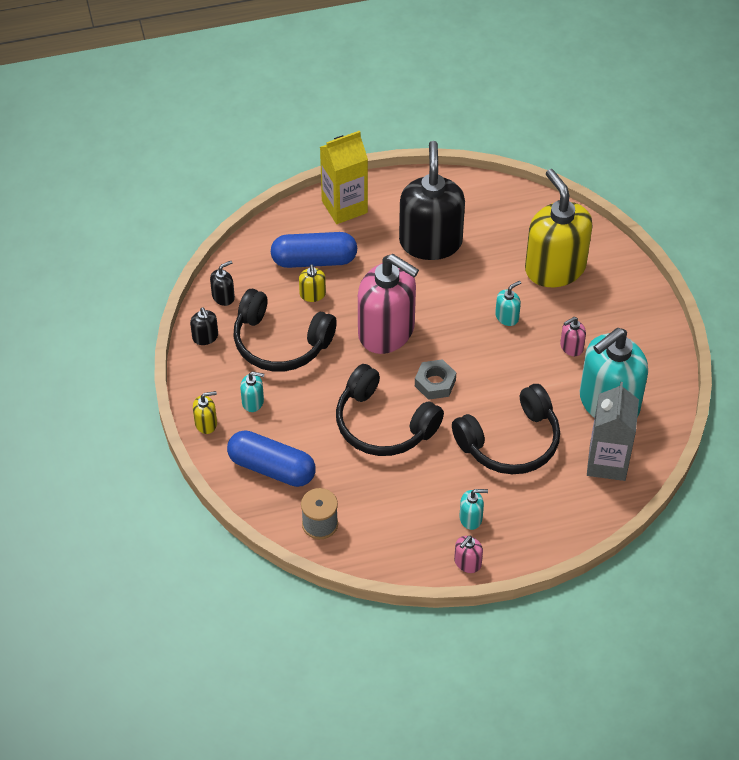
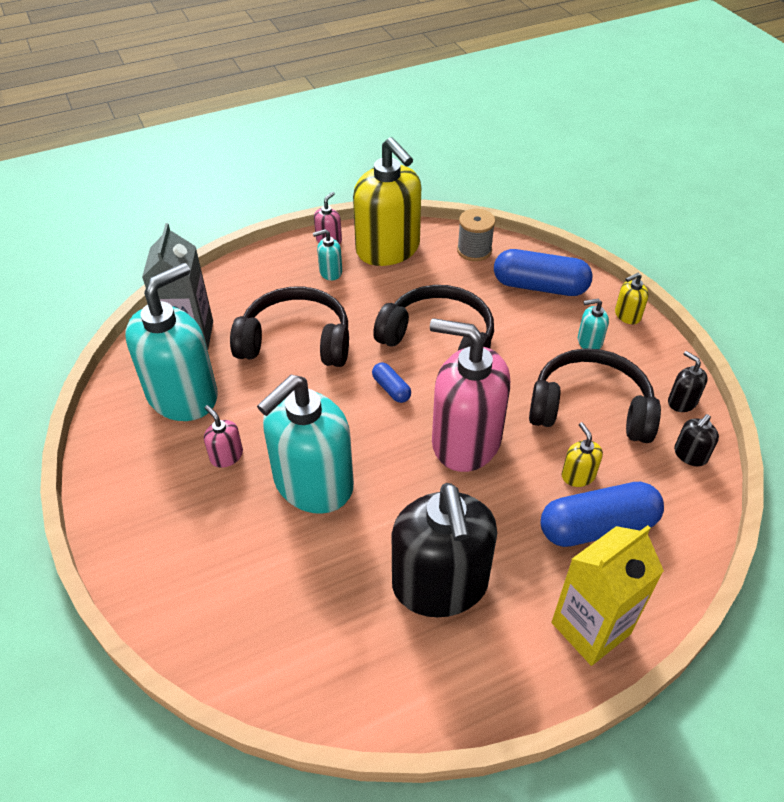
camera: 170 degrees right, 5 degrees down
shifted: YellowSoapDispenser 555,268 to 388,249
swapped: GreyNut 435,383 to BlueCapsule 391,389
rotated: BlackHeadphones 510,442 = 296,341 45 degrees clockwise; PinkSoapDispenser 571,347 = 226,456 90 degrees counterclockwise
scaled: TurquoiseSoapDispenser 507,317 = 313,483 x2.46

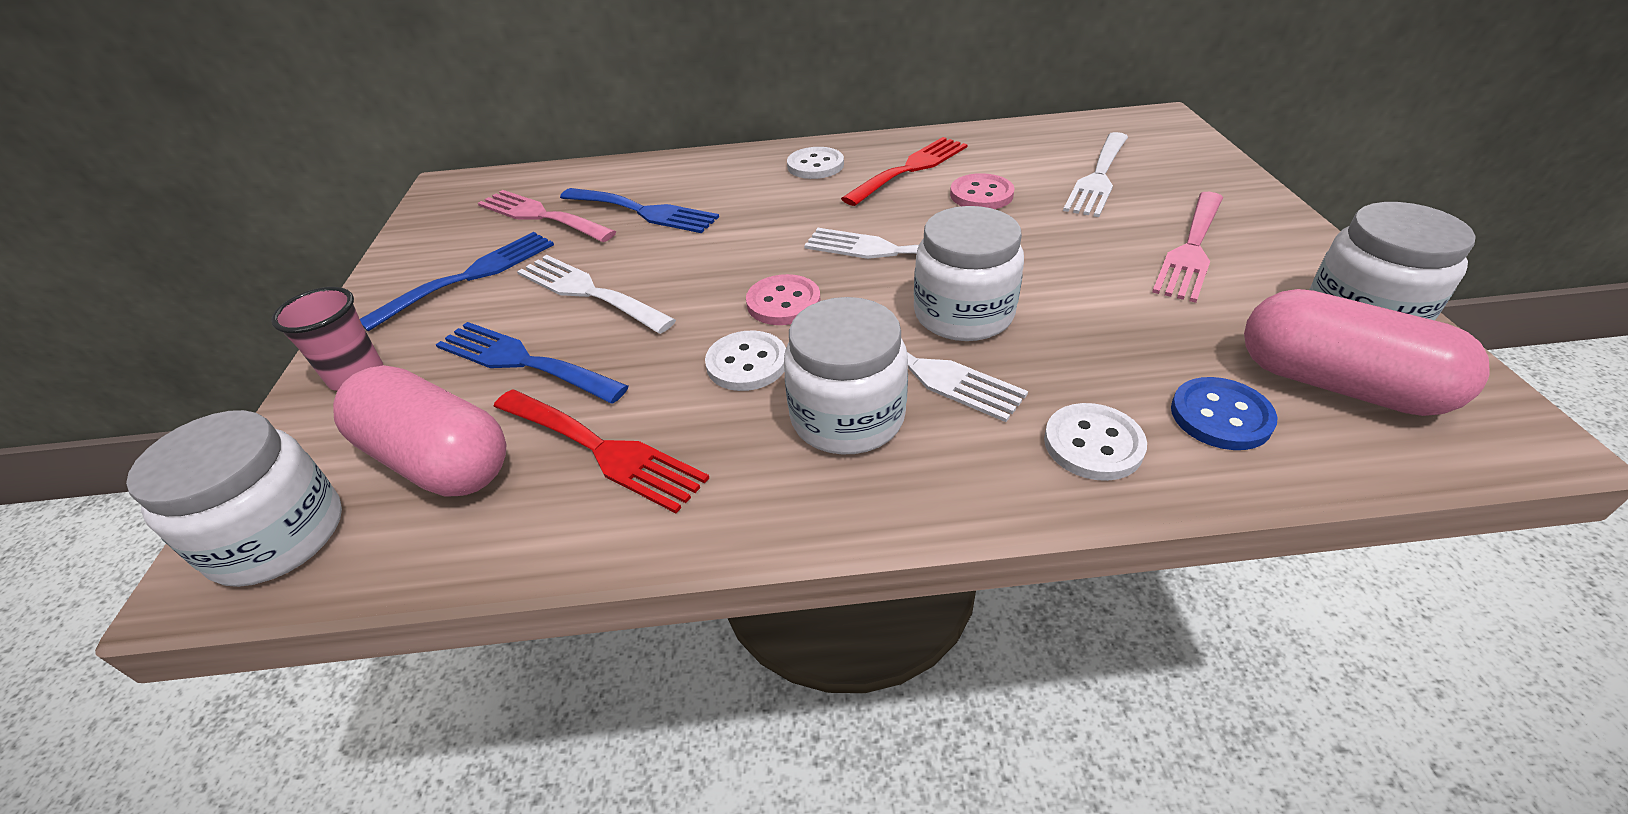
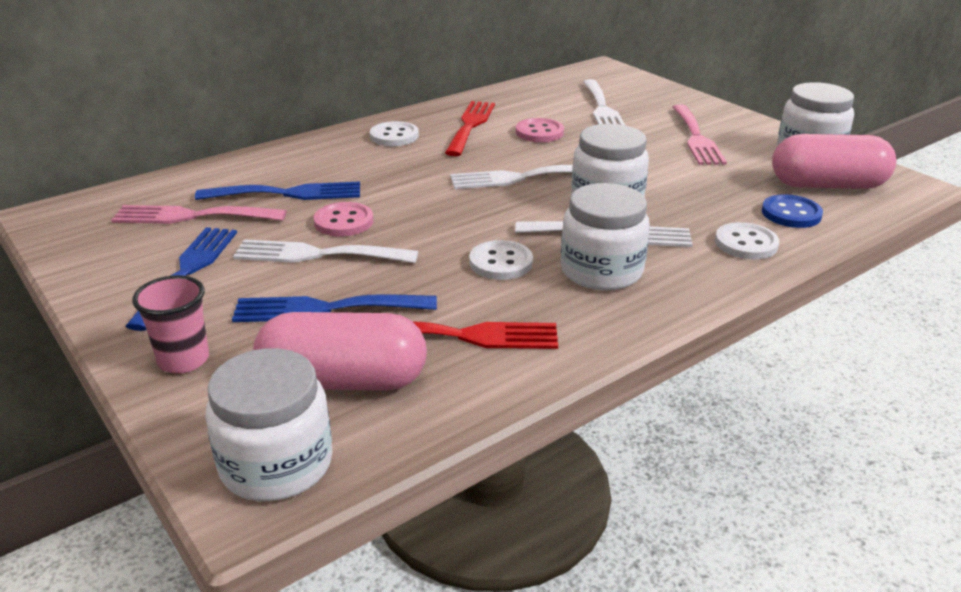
camera: 35 degrees left, 10 degrees down
shifted: PinkButton 783,302 to 343,222

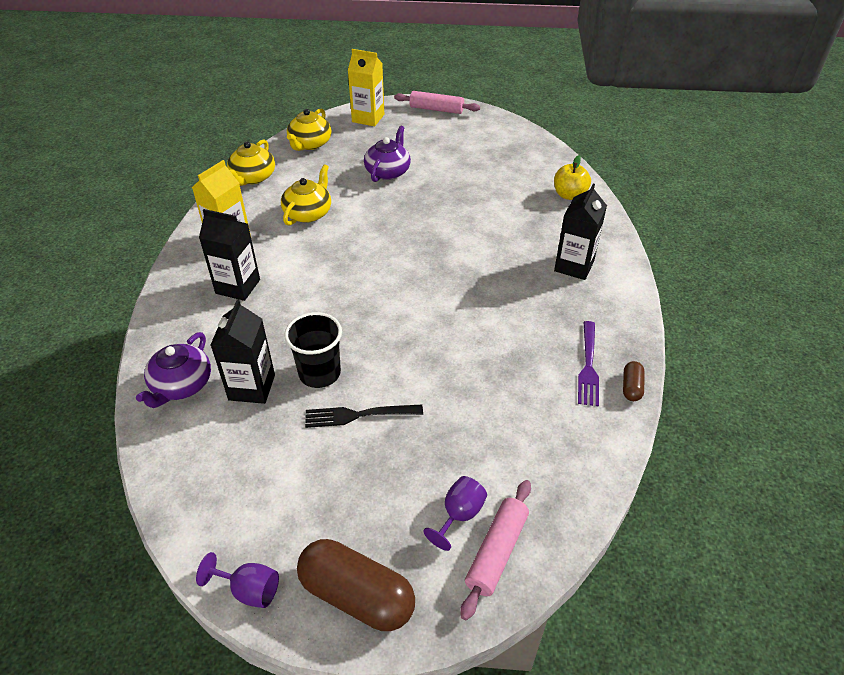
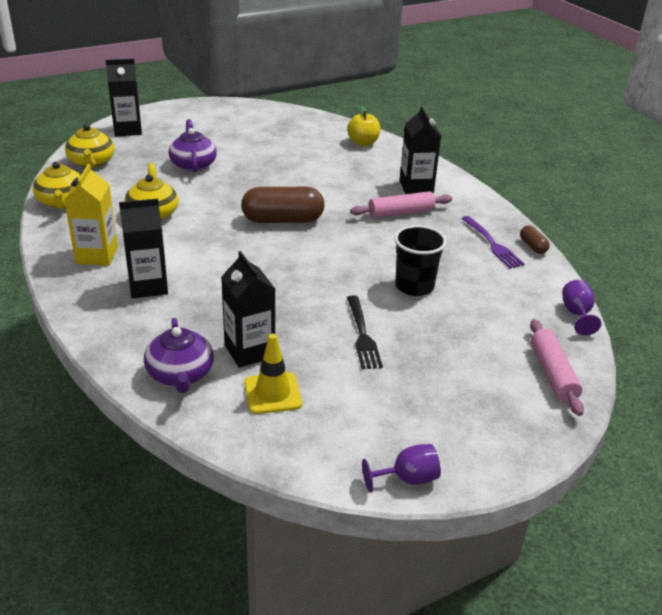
camera: 35 degrees left, 10 degrees down
new: YellowTrafficCone 272,393
shifted: BlackCup 319,373 to 414,286; BrownCapsule 357,595 to 282,220; PinkRollingPin 436,109 to 400,213; PurpleGoblet 459,515 to 576,314
repainted: YellowCarton 368,118 to BlackCarton 128,130
rotated: BlackFork 359,415 = 362,335 60 degrees counterclockwise

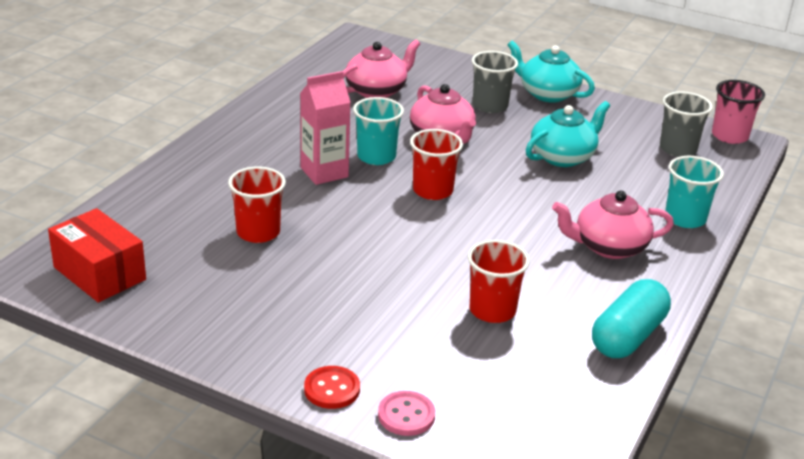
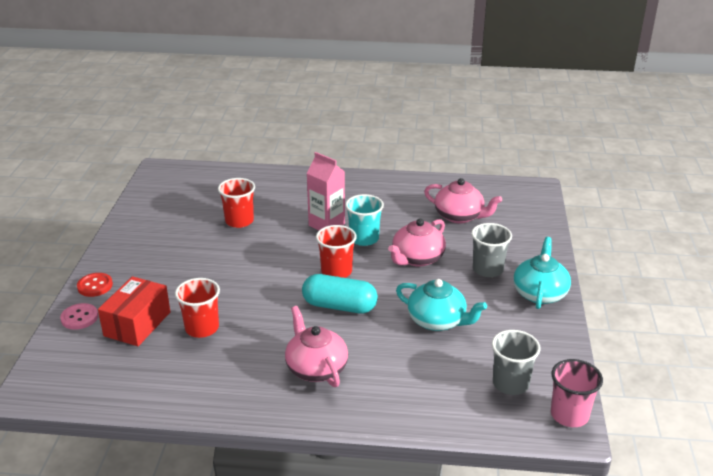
camera: 70 degrees right, 0 degrees up
gone: TurquoiseCup 685,218
shifted: RedBox 99,273 to 137,324; TurquoiseCapsule 628,336 to 339,306

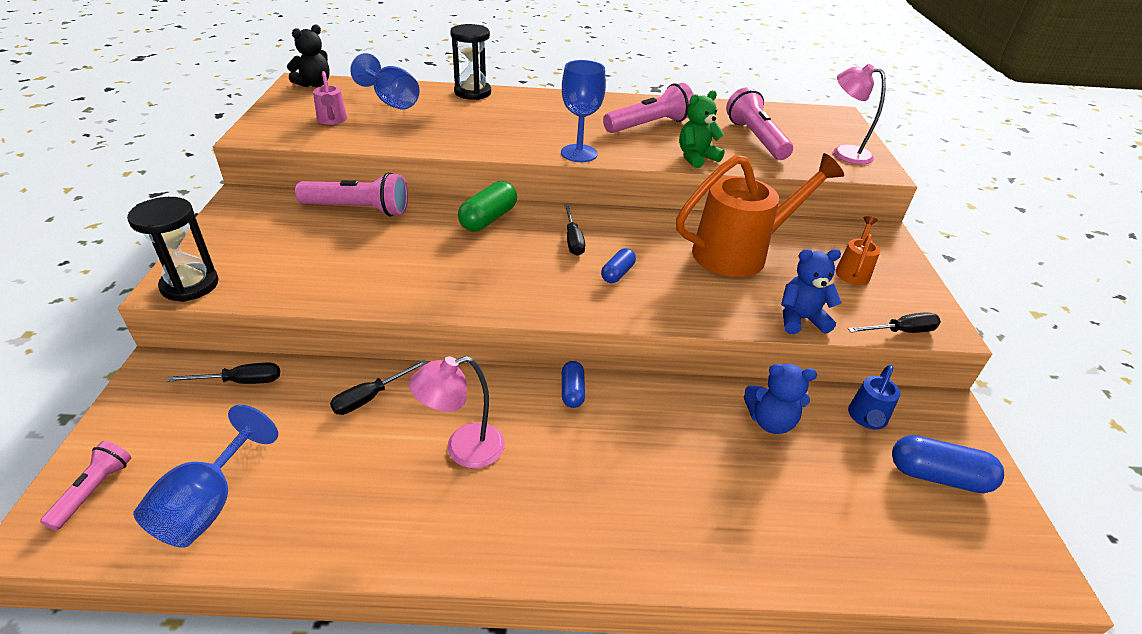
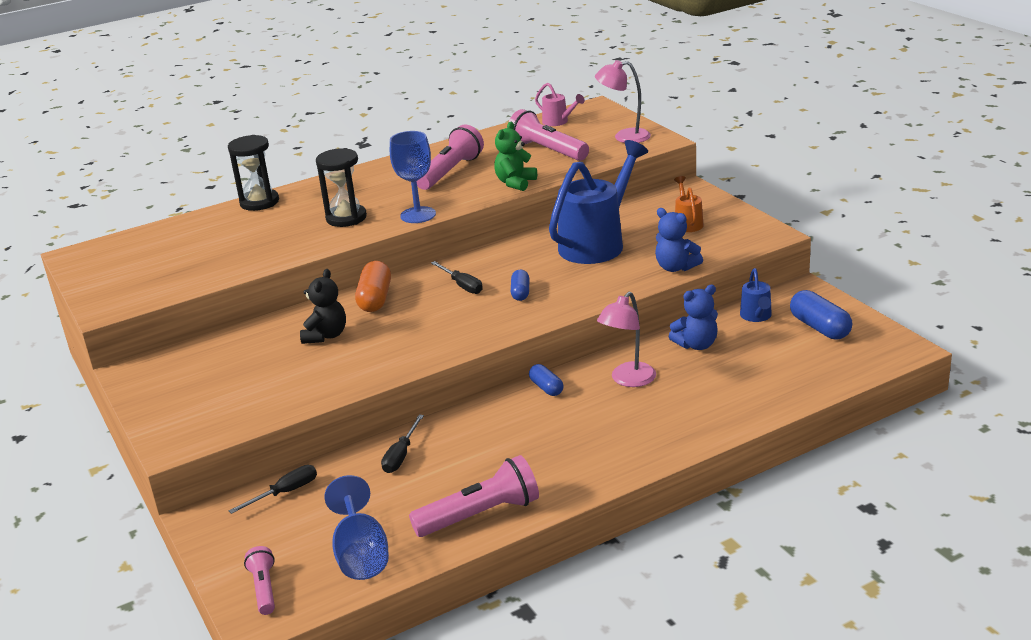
camera: 25 degrees left, 10 degrees down
gone: BlueGoblet 391,101; BlackScrewdriver 901,331
shifted: BlackHourglass 190,285 to 346,218; BlackTeddyBear 314,84 to 326,336; PinkFlashlight 359,209 to 480,515; PinkWateringCan 332,120 to 558,122; PinkLamp 463,449 to 628,380
repainted: GreenCapsule 488,219 to OrangeCapsule 375,299; OrangeWateringCan 739,253 to BlueWateringCan 597,243
rotated: BlueTeddyBear 800,319 = 676,267 105 degrees counterclockwise; BlueCapsule 937,476 = 819,327 75 degrees clockwise

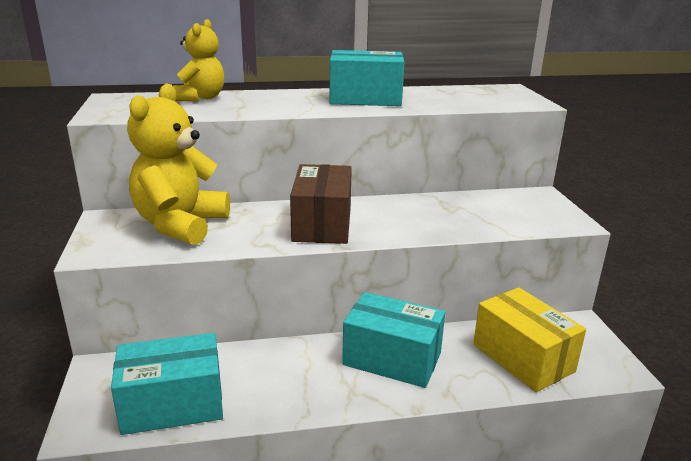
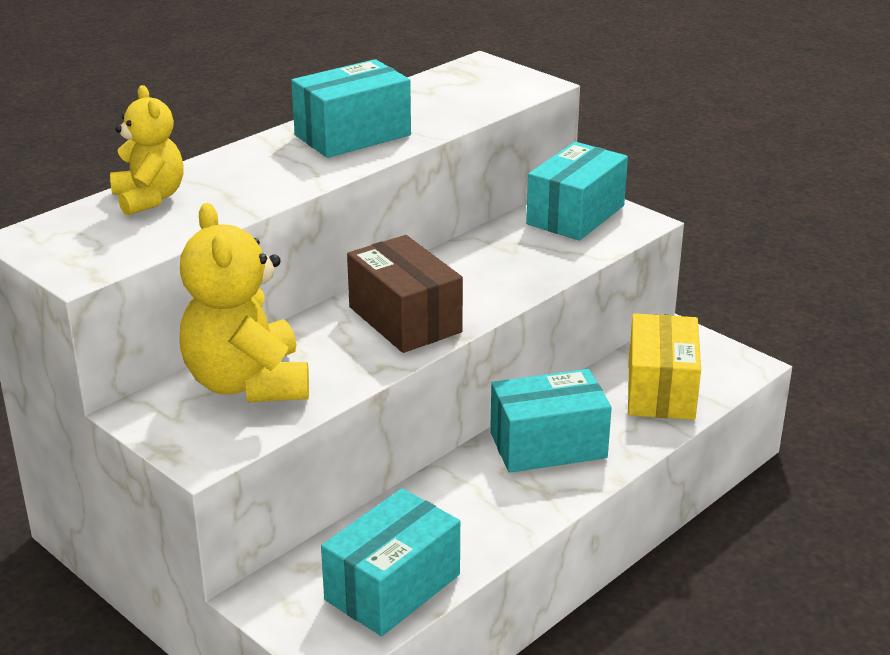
camera: 35 degrees left, 5 degrees up
new: TurquoiseBox 575,215
rotated: YellowBox 523,358 = 661,390 75 degrees clockwise

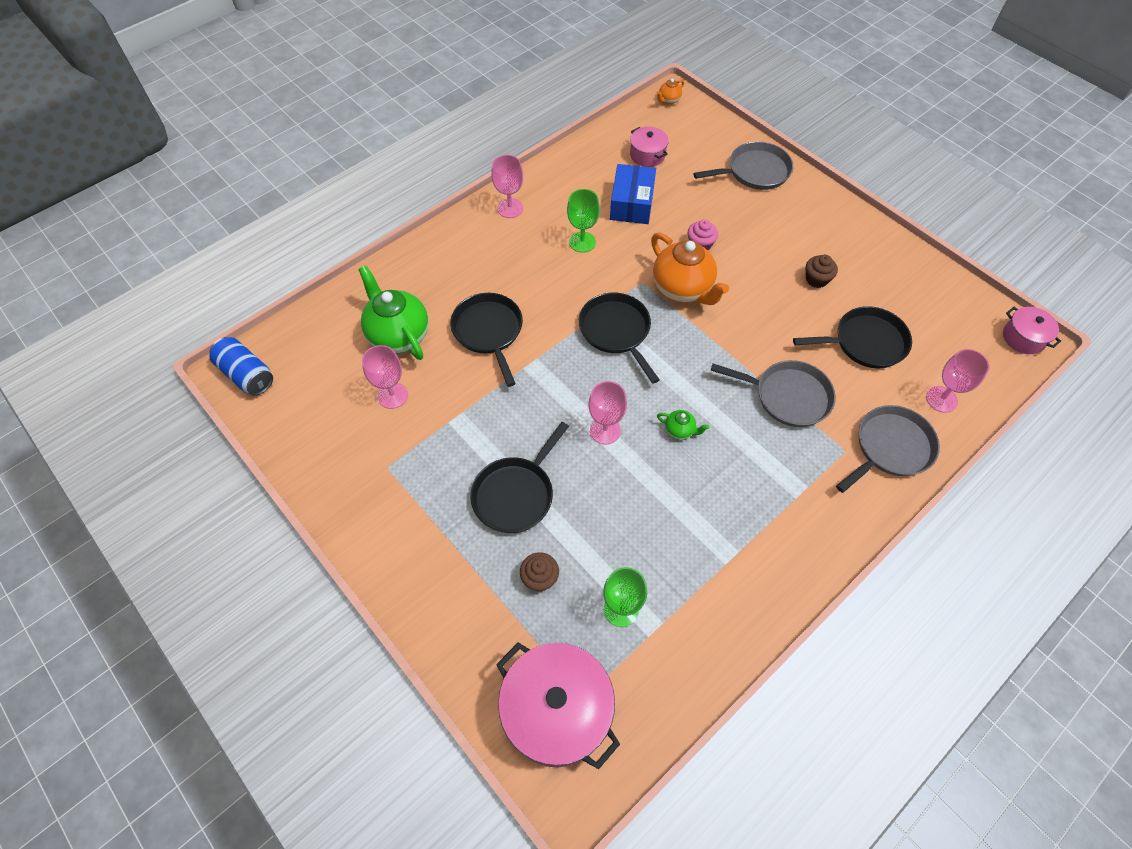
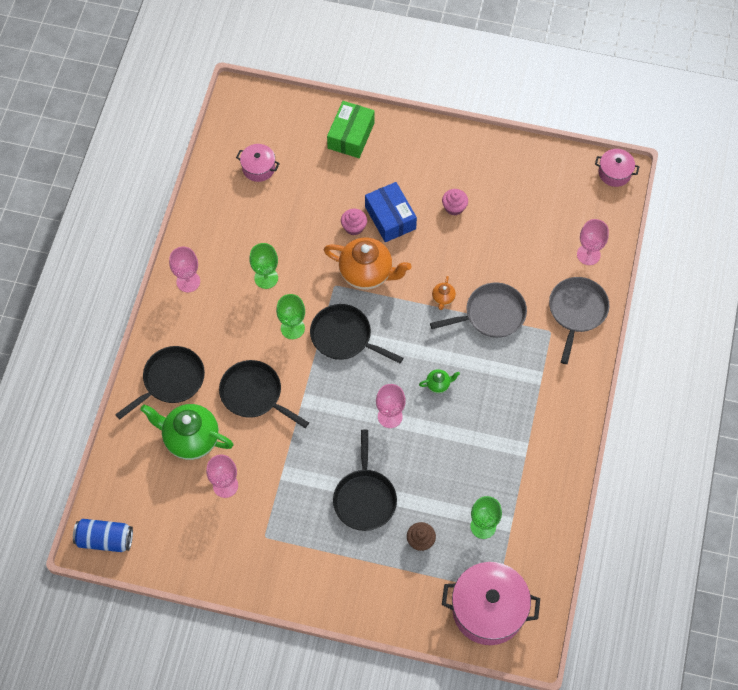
camera: 35 degrees left, 5 degrees up
new: GreenGoblet 292,328
shifted: BlueBox 632,204 to 390,218; OrangeTeapot 669,100 to 443,298; BlackPan 865,342 to 171,380
swapped: GreyPan 755,171 to GreenBox 351,135
repainted: BrownCupcake 816,279 to PinkCupcake 454,207

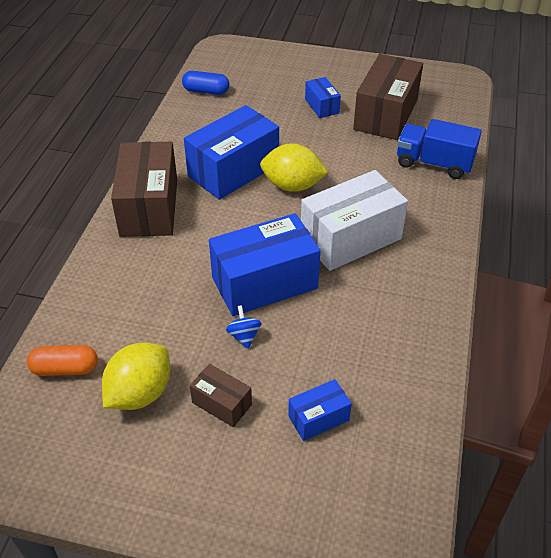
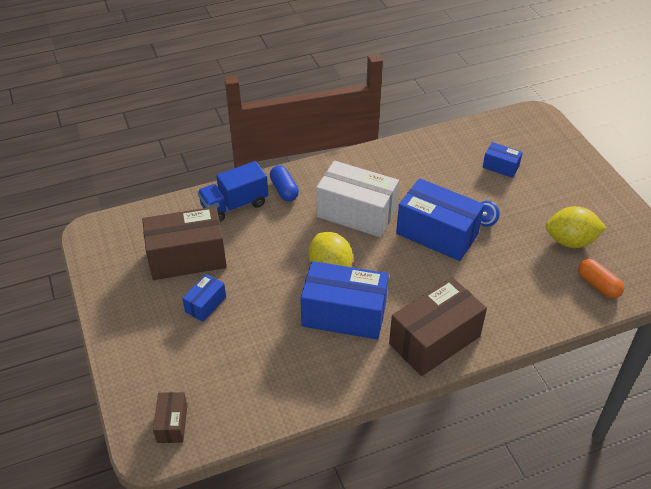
camera: 125 degrees left, 0 degrees up
shifted: BlueCapsule 206,91 to 284,190; BrownBox 222,403 to 172,424
rotated: BlueTruck 434,163 = 234,205 75 degrees clockwise

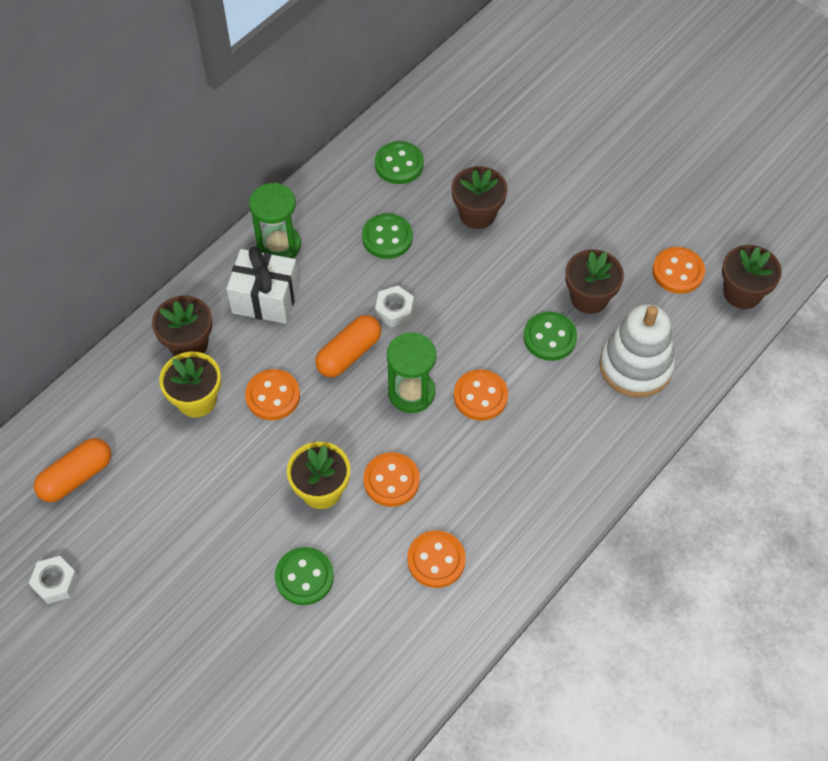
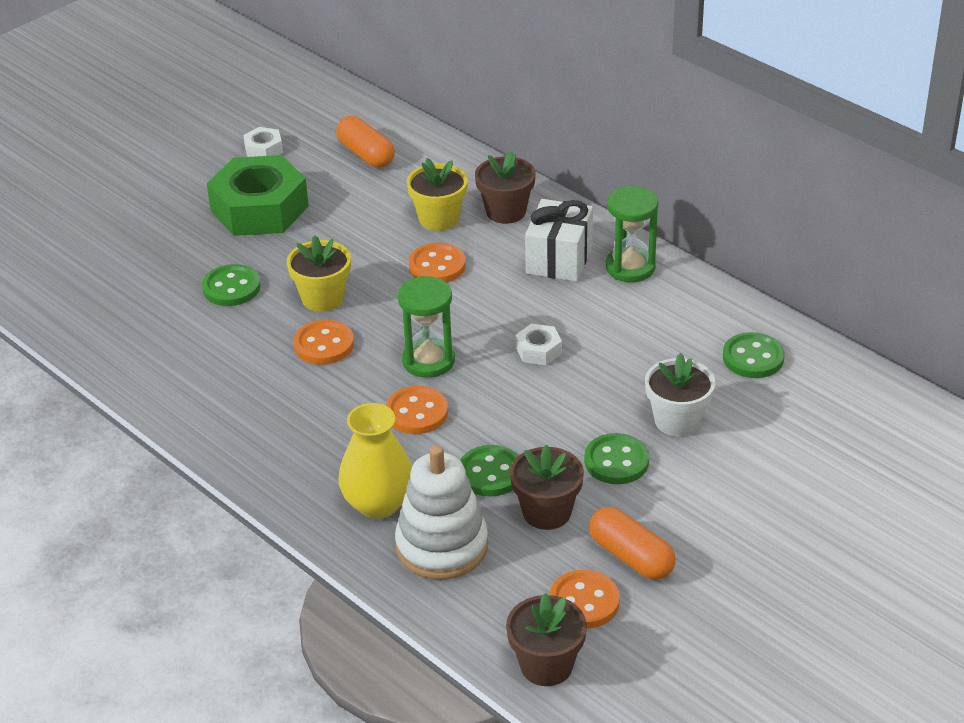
camera: 95 degrees right, 20 degrees down
gone: OrangeButton 436,560
new: GreenNut 259,209; YellowVase 378,504
shifted: OrangeCapsule 349,354 to 631,557; GreenButton 387,238 to 616,461
repainted: BrownFlowerPot 477,214 to WhiteFlowerPot 677,421

